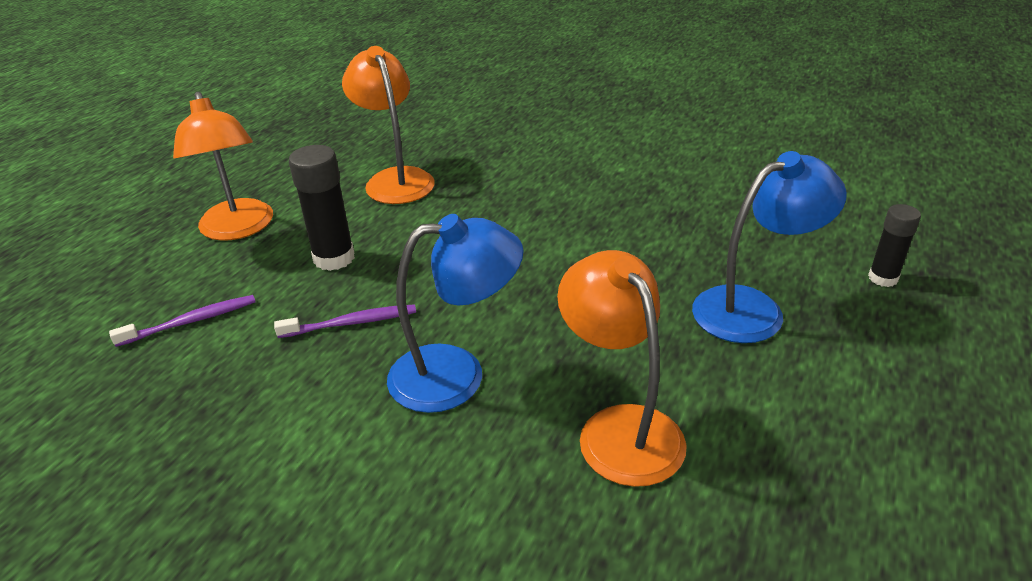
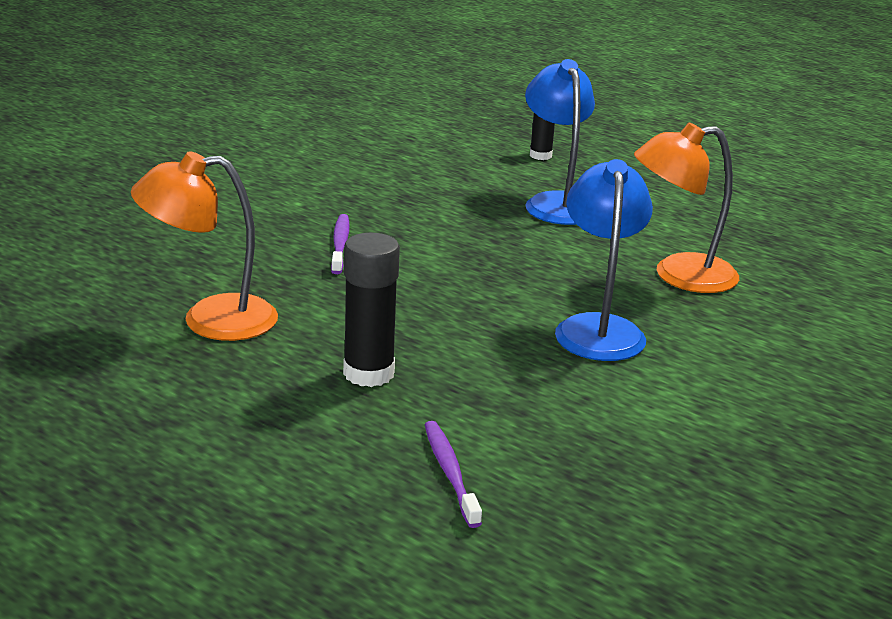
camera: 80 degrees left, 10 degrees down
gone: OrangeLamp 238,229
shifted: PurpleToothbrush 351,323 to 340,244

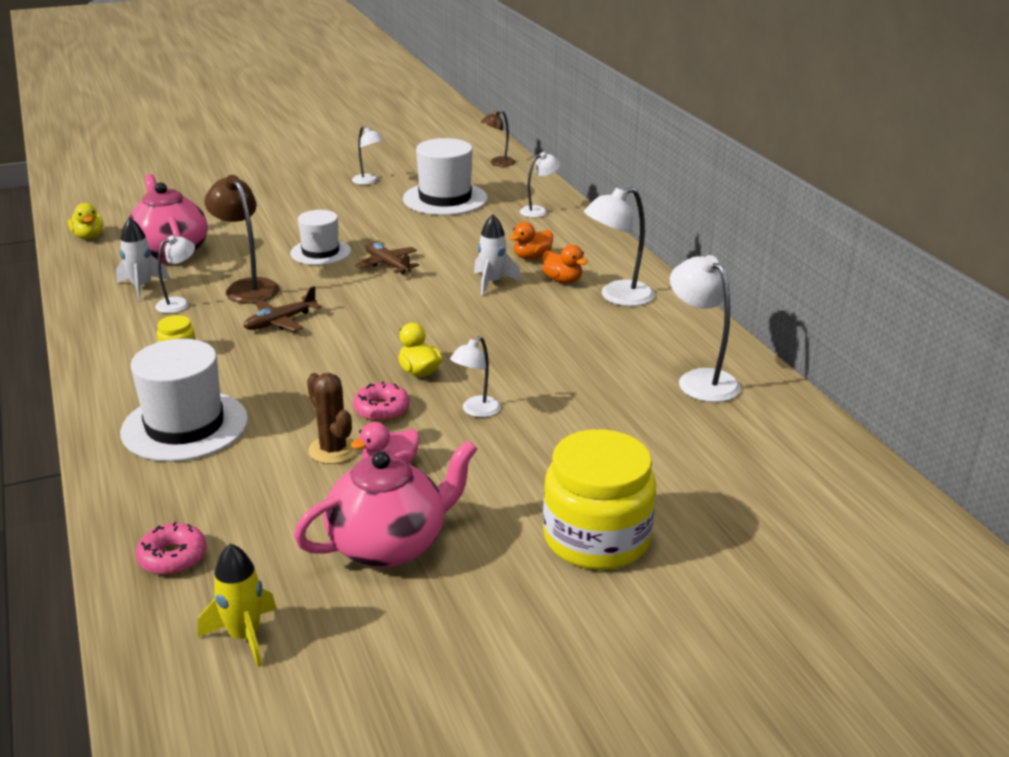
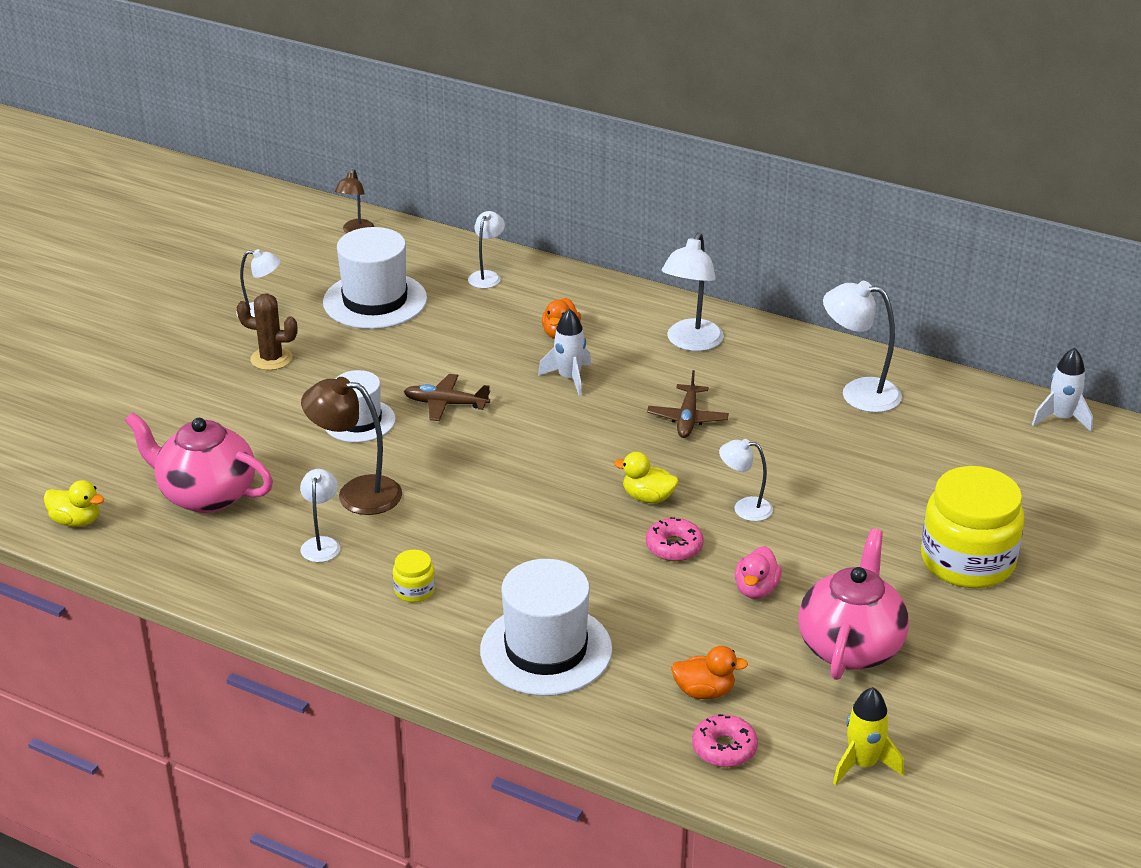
camera: 40 degrees left, 5 degrees up
shifted: WhiteRocket 142,287 to 1061,418; BrownPlane 280,322 to 687,418; BrownCactus 333,450 to 271,359; OrangeDuck 562,280 to 704,691
rotated: WhiteLamp 476,411 = 744,508 105 degrees clockwise

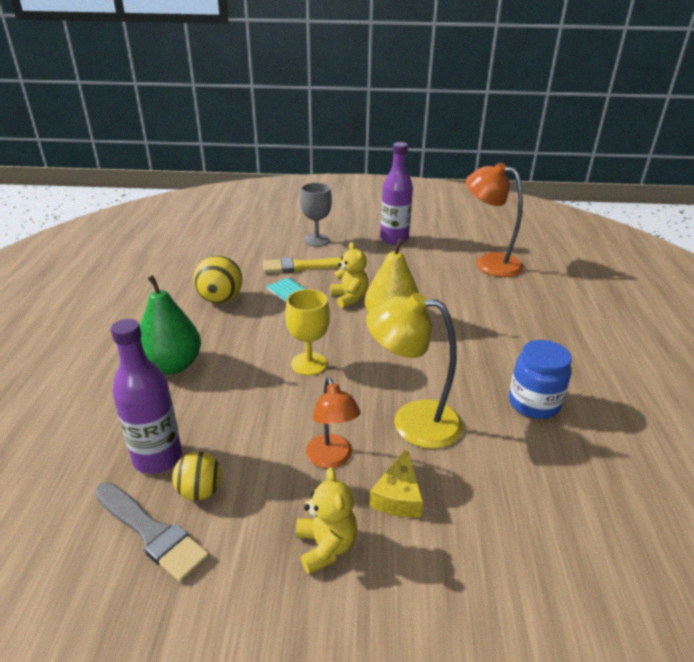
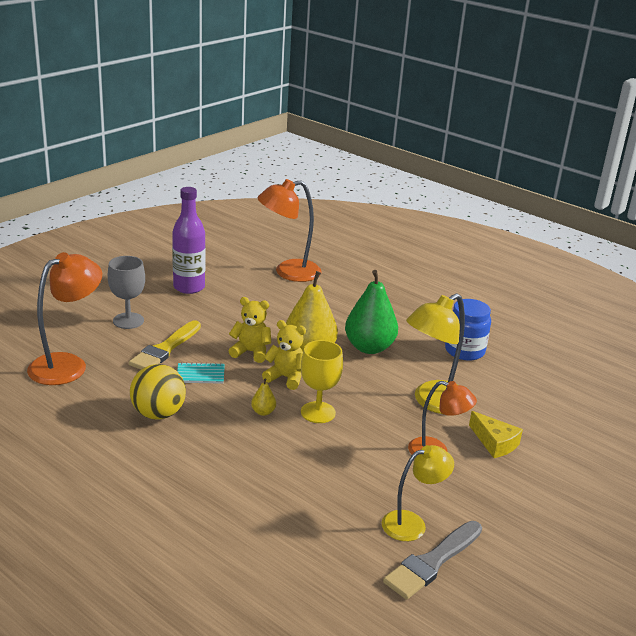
camera: 55 degrees left, 5 degrees down
gone: PurpleBottle 158,458
new: OrangeLamp 67,364; YellowPear 263,412
shifted: GreenPear 173,365 to 369,347; YellowTeddyBear 326,546 to 286,378
swapped: YellowBall 200,491 to YellowLamp 412,523
rotated: GreyBrush 151,532 = 432,562 150 degrees clockwise

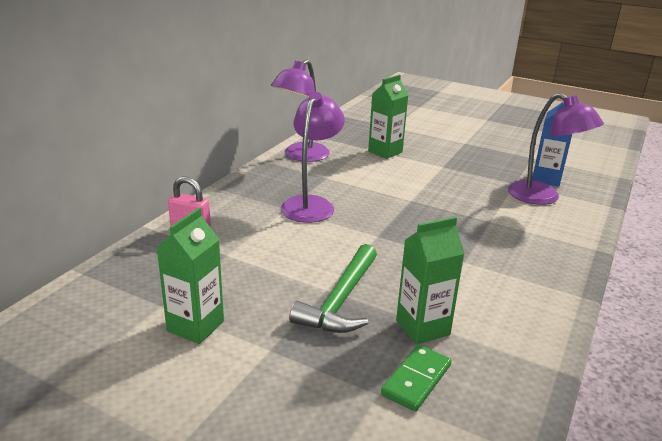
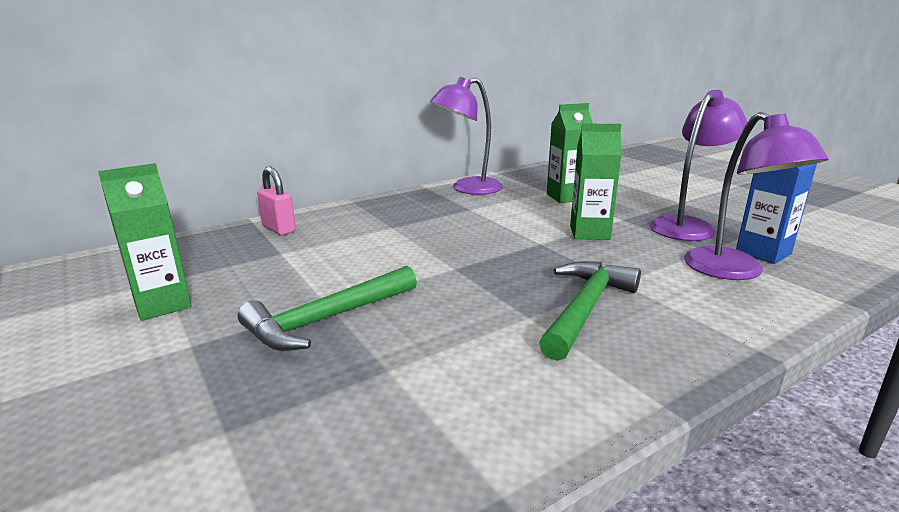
camera: 30 degrees right, 5 degrees down
gone: GreenDomino 416,380
new: GreenHammer 585,308
shifted: PurpleLamp 311,204 to 688,226; GreenCarton 422,328 to 589,233

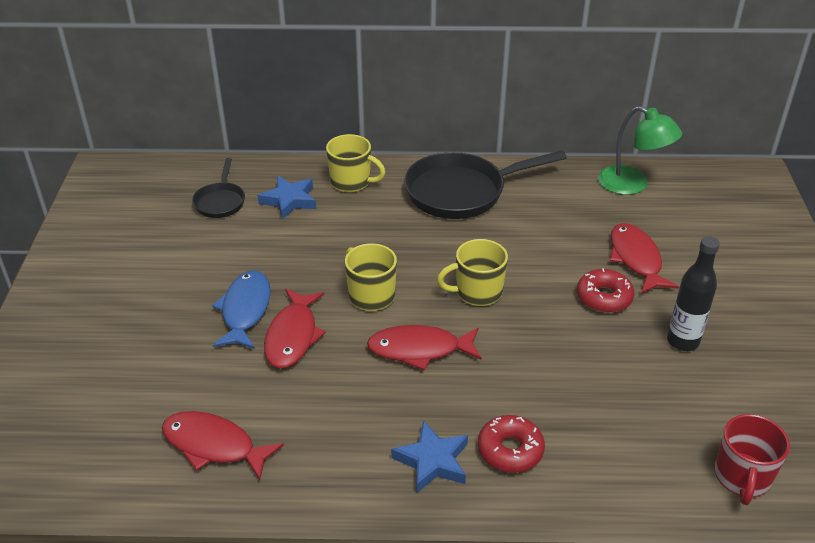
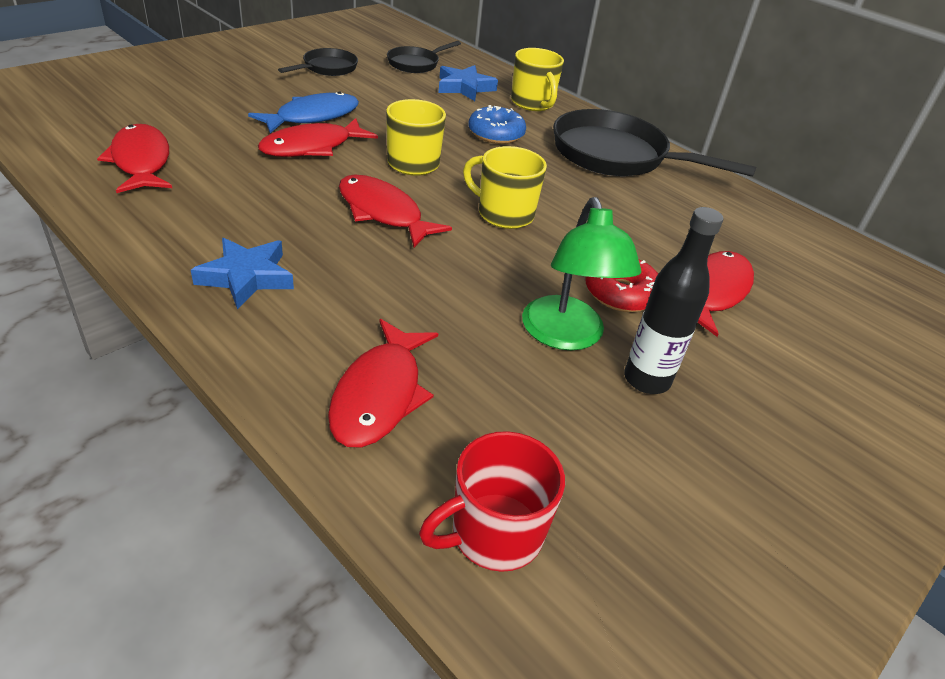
camera: 40 degrees right, 0 degrees up
gone: RedDonut 510,450
new: BlackPan 327,68; RedFish 379,395; BlueDonut 496,134
shifted: GreenLamp 632,185 to 566,336

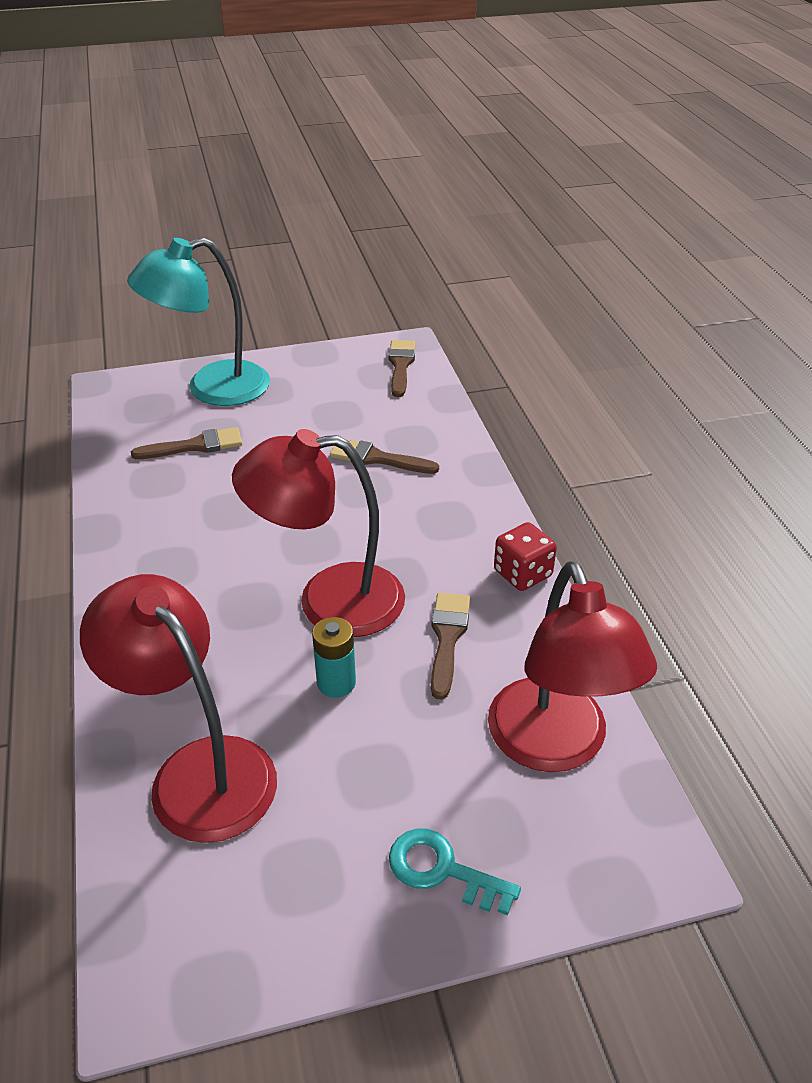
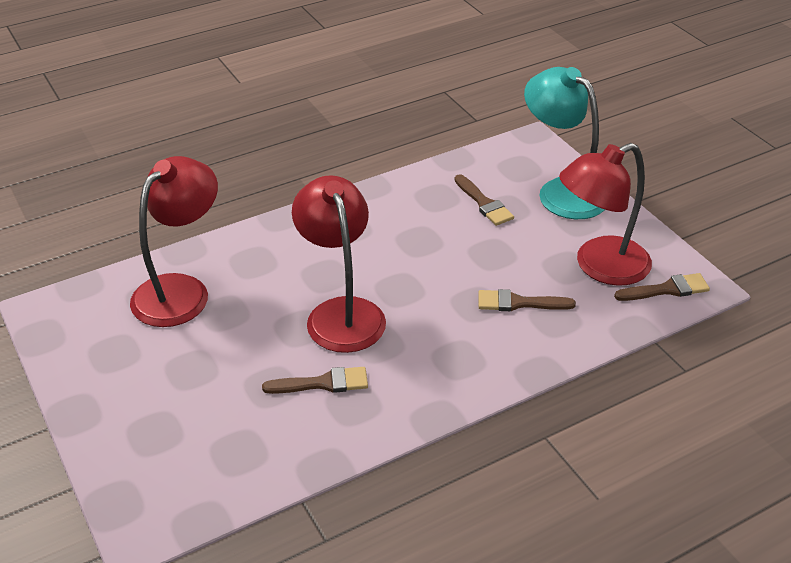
camera: 75 degrees right, 0 degrees up
gone: TurquoiseBattery 336,683; TurquoiseKey 442,870; RedDice 522,573
shifted: RedLamp 555,746 to 599,266
rotated: BrownBrush 377,458 = 518,303 90 degrees counterclockwise

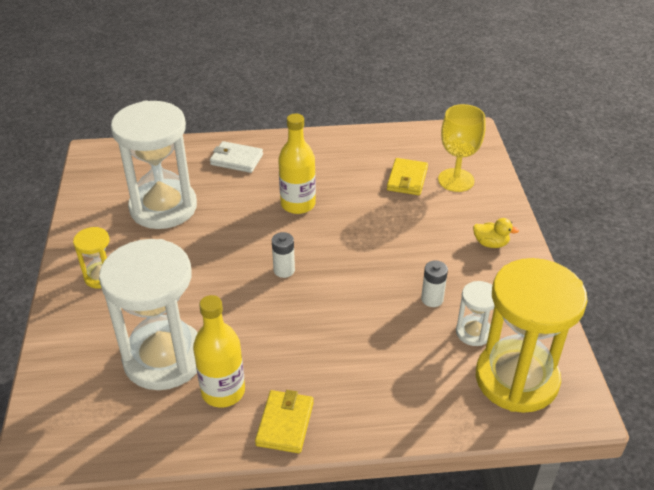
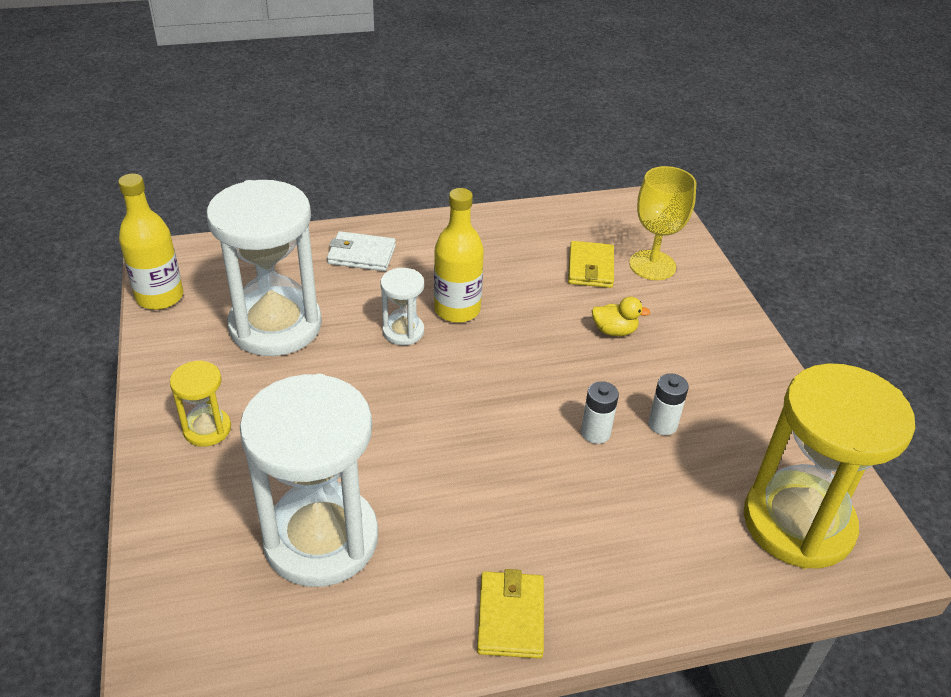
camera: 10 degrees left, 0 degrees up
shifted: YellowBottle 223,391 to 160,297; WhiteBattery 284,270 to 595,433; WhiteHourglass 473,332 to 403,331; YellowDuck 490,243 to 614,331

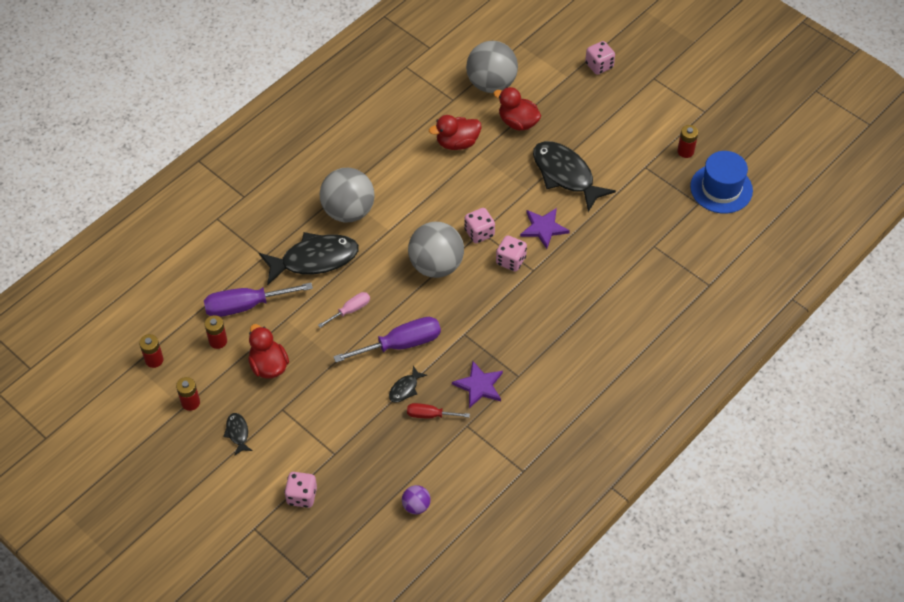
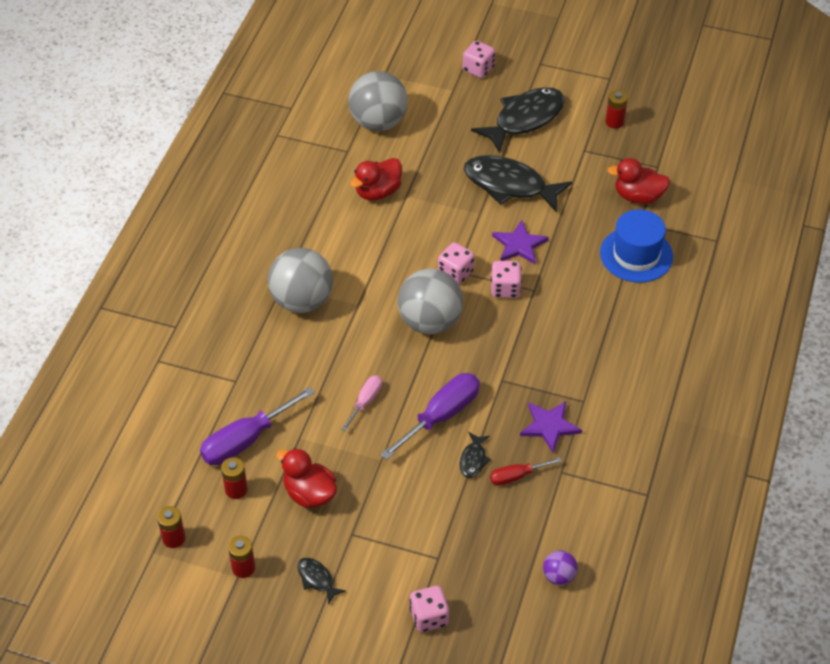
camera: 25 degrees left, 5 degrees down
shifted: BlackFish 314,259 to 525,119; RedDuck 518,122 to 638,196; BlueHat 721,188 to 636,255

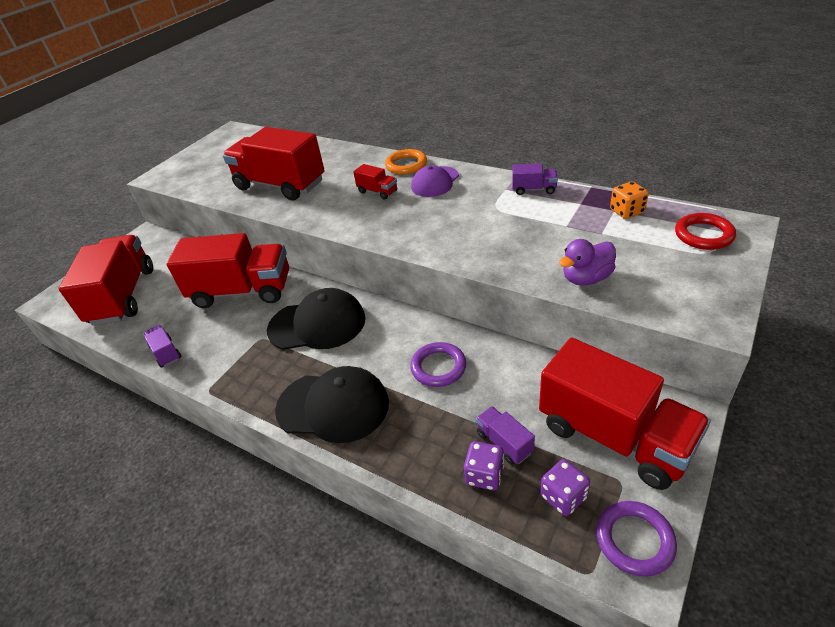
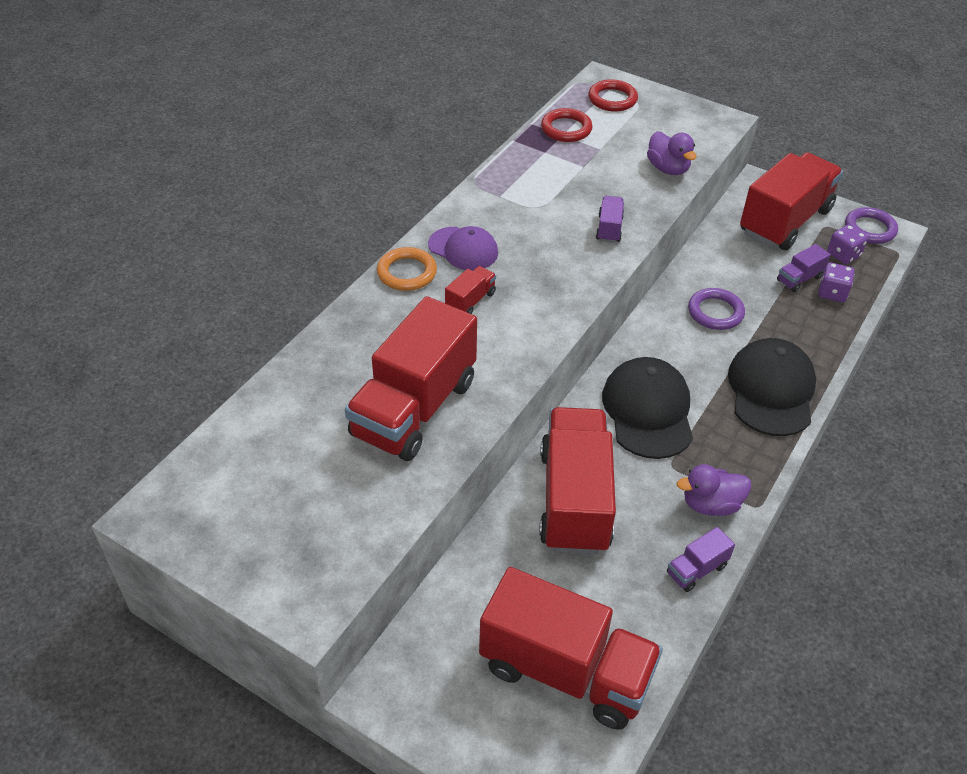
camera: 95 degrees left, 5 degrees up
new: PurpleDuck 710,504
shifted: PurpleTruck 534,189 to 609,229
swapped: OrangeDice 626,211 to RedRing 566,129
rotated: RedTruck 123,296 = 565,671 150 degrees counterclockwise

